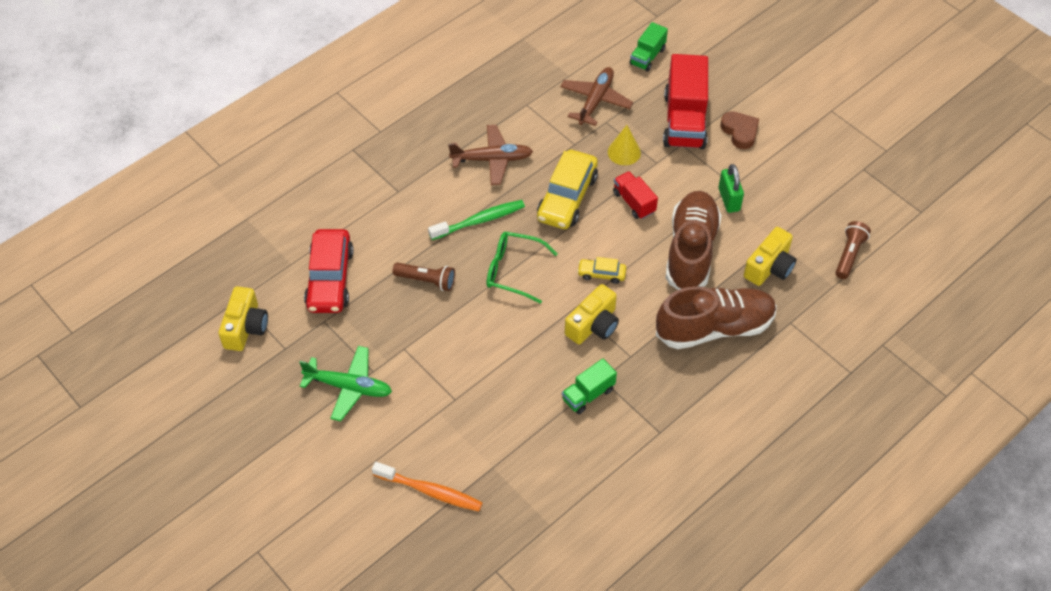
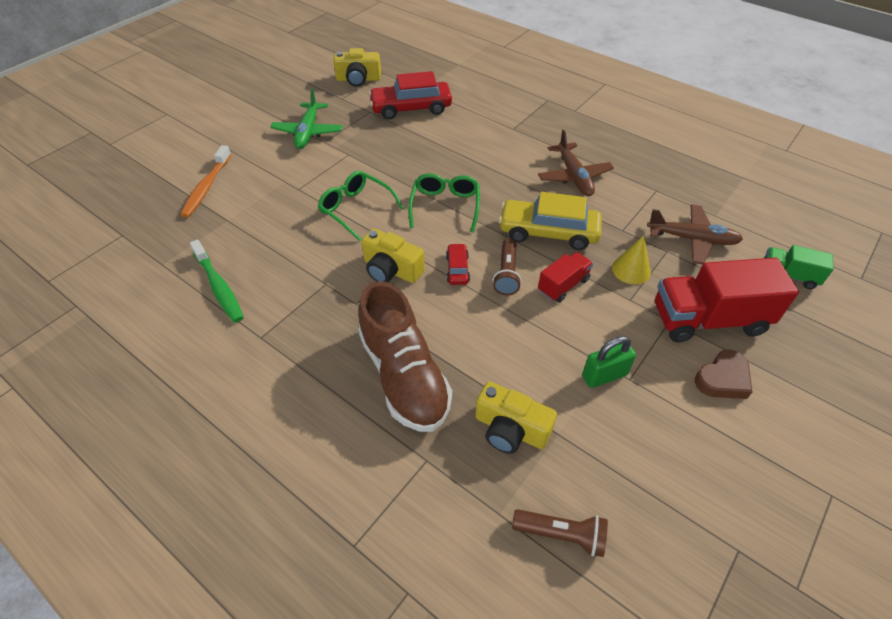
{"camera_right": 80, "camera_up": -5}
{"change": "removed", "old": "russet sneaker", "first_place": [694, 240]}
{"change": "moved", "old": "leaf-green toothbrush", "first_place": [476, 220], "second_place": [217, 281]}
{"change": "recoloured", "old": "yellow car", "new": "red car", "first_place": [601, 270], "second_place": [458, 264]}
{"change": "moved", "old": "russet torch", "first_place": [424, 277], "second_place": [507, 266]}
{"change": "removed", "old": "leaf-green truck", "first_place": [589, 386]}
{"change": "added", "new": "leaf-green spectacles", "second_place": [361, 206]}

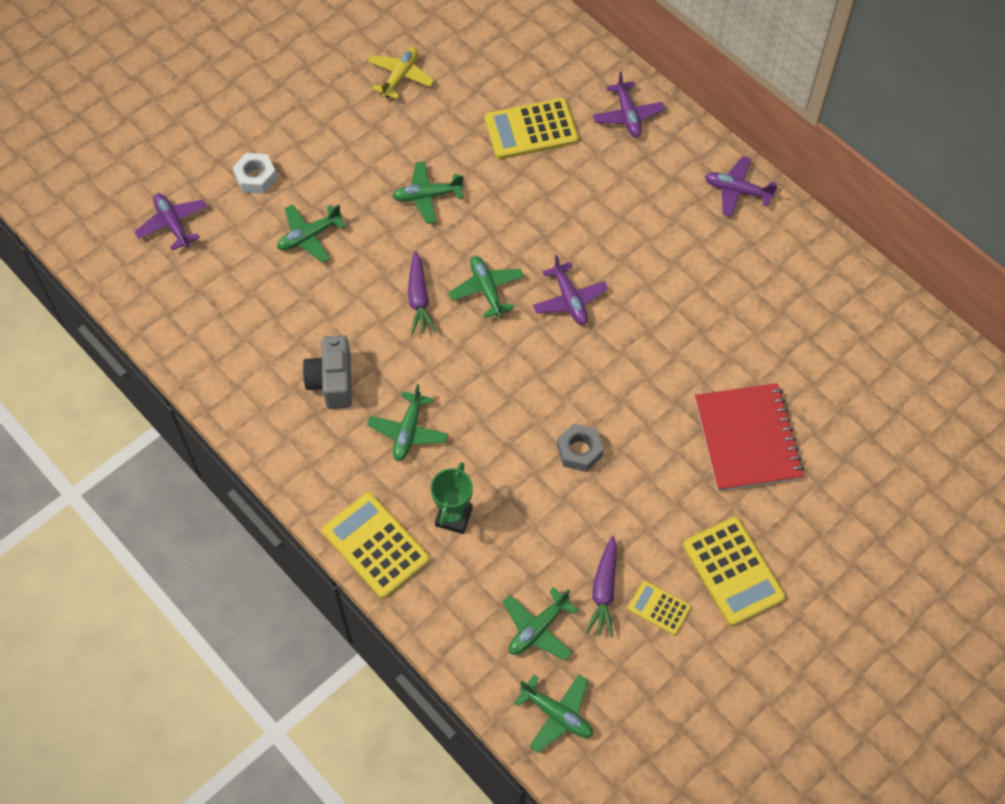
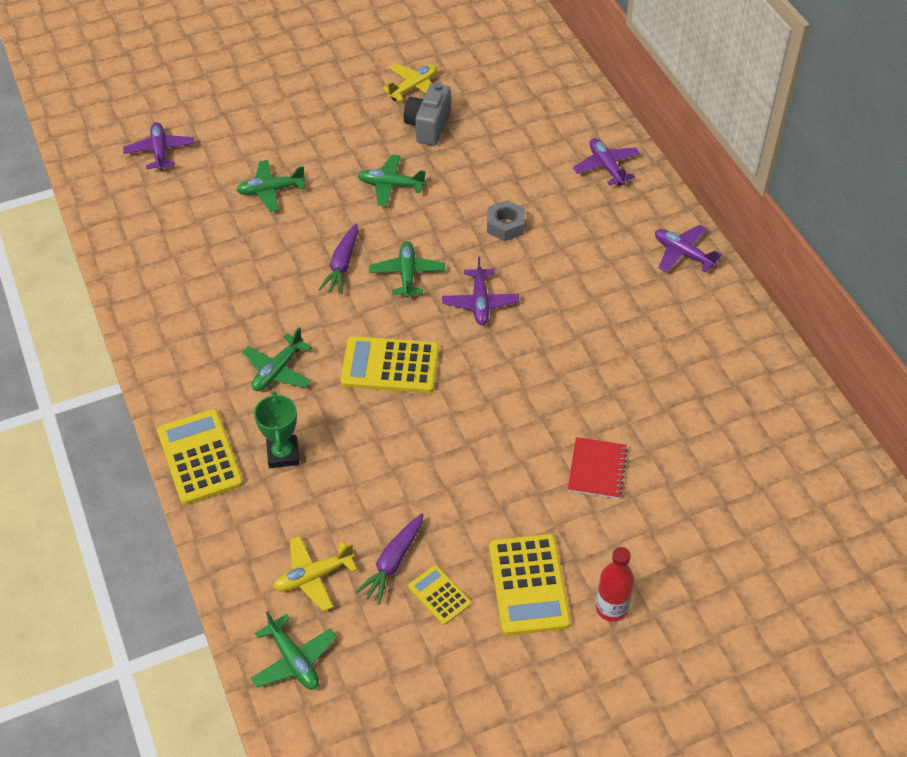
{"camera_right": 20, "camera_up": -10}
{"change": "turned", "old": "royal purple toy plane", "first_place": [629, 104], "second_place": [606, 162], "degrees": 150}
{"change": "moved", "old": "yellow calculator", "first_place": [532, 128], "second_place": [389, 364]}
{"change": "removed", "old": "snow-white nut", "first_place": [255, 173]}
{"change": "moved", "old": "gray photo camera", "first_place": [327, 372], "second_place": [427, 114]}
{"change": "resized", "old": "red exercise book", "first_place": [749, 437], "second_place": [598, 468], "factor": 0.58}
{"change": "moved", "old": "gray nut", "first_place": [580, 448], "second_place": [506, 220]}
{"change": "turned", "old": "leaf-green trophy", "first_place": [452, 498], "second_place": [276, 429], "degrees": -45}
{"change": "recoloured", "old": "leaf-green toy plane", "new": "yellow toy plane", "first_place": [540, 624], "second_place": [315, 574]}
{"change": "added", "new": "red flask", "second_place": [615, 584]}

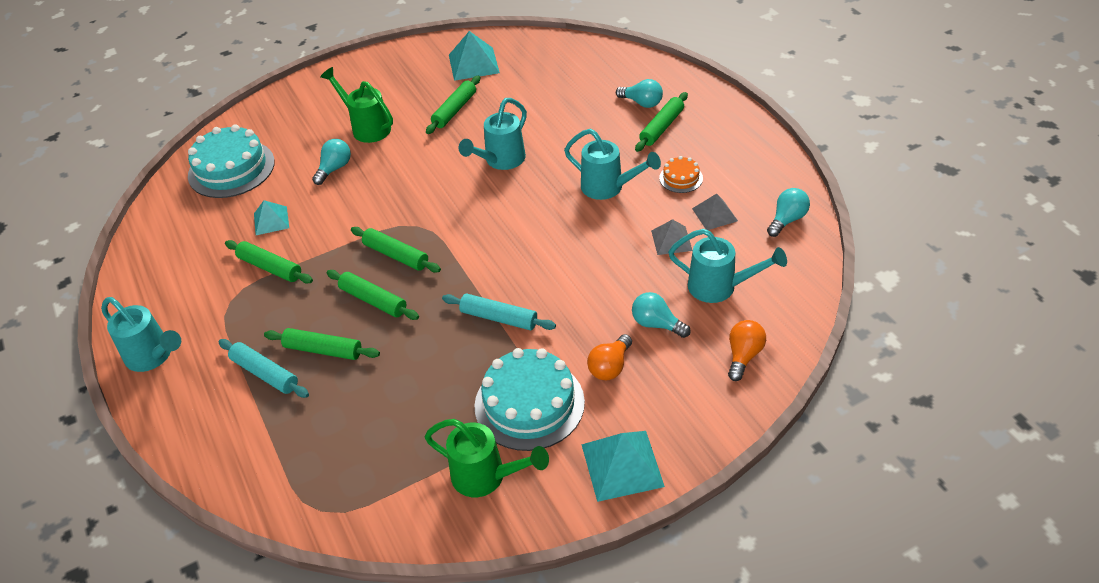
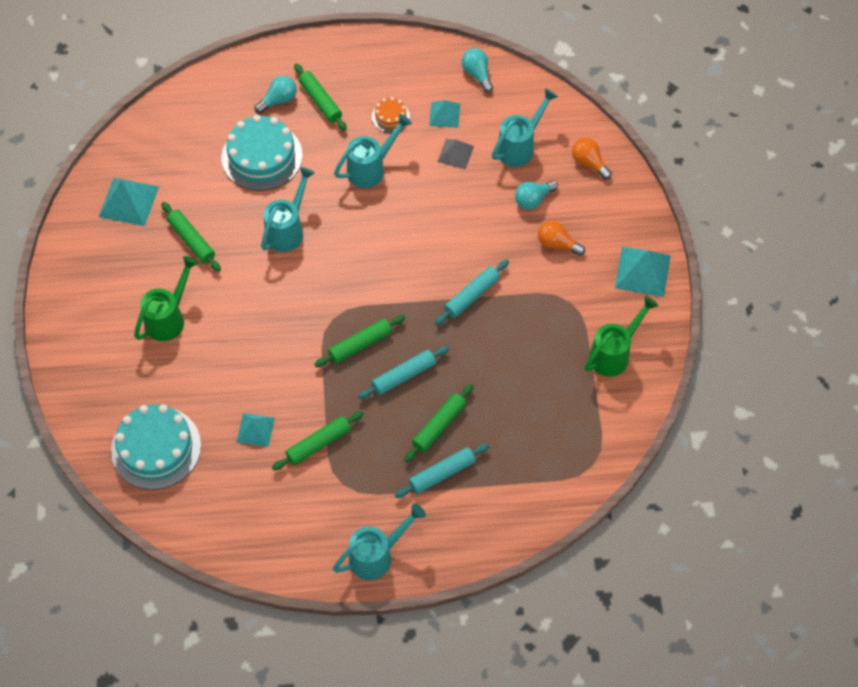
{"camera_right": -70, "camera_up": 15}
{"change": "turned", "old": "leaf-green watering pot", "first_place": [356, 105], "second_place": [166, 298], "degrees": 150}
{"change": "turned", "old": "teal watering pot", "first_place": [493, 134], "second_place": [288, 209], "degrees": -120}
{"change": "removed", "old": "teal light bulb", "first_place": [331, 162]}
{"change": "recoloured", "old": "gray pyramid shape", "new": "teal pyramid shape", "first_place": [715, 212], "second_place": [444, 114]}
{"change": "recoloured", "old": "leaf-green dough roller", "new": "teal dough roller", "first_place": [373, 295], "second_place": [403, 372]}
{"change": "turned", "old": "bright orange light bulb", "first_place": [609, 357], "second_place": [561, 238], "degrees": 150}
{"change": "moved", "old": "teal layer cake", "first_place": [529, 399], "second_place": [262, 153]}

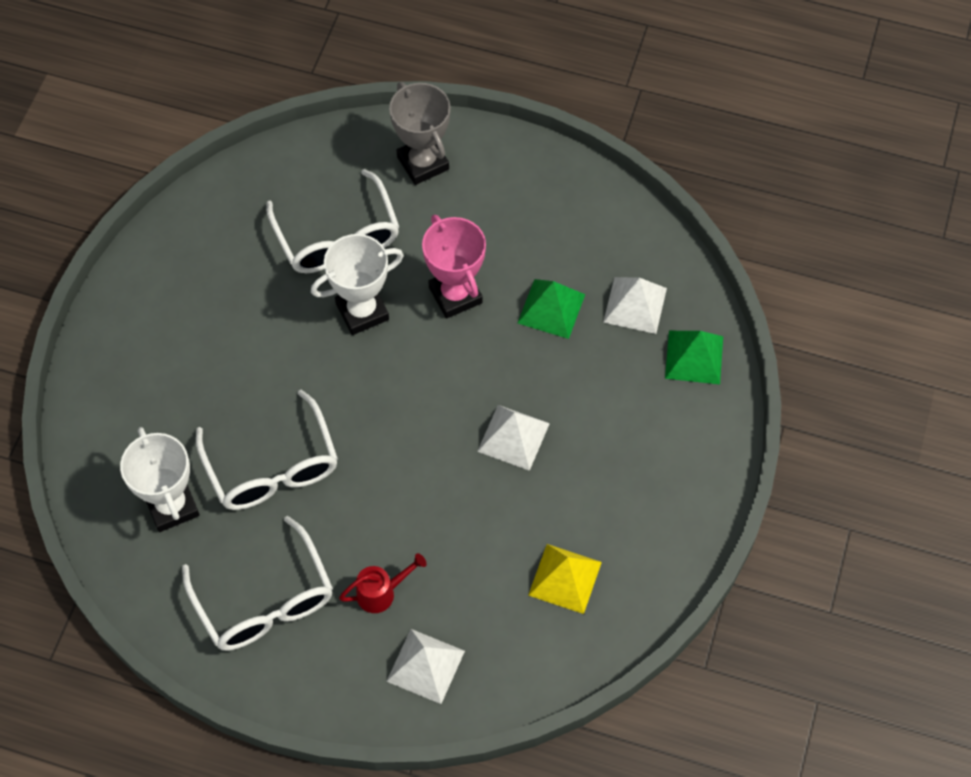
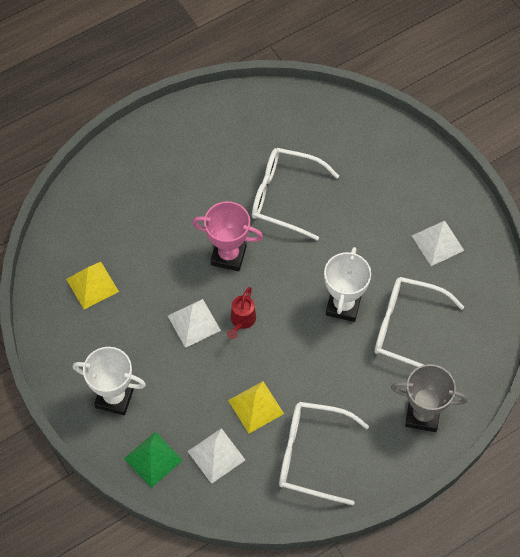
{"camera_right": 130, "camera_up": 0}
{"change": "moved", "old": "rose-pink trophy", "first_place": [454, 267], "second_place": [227, 236]}
{"change": "recoloured", "old": "leaf-green pyramid shape", "new": "yellow pyramid shape", "first_place": [551, 309], "second_place": [256, 407]}
{"change": "moved", "old": "snow-white trophy", "first_place": [160, 479], "second_place": [109, 381]}
{"change": "moved", "old": "snow-white spectacles", "first_place": [257, 583], "second_place": [324, 453]}
{"change": "moved", "old": "red watering pot", "first_place": [383, 583], "second_place": [241, 313]}
{"change": "moved", "old": "snow-white pyramid shape", "first_place": [425, 666], "second_place": [438, 243]}

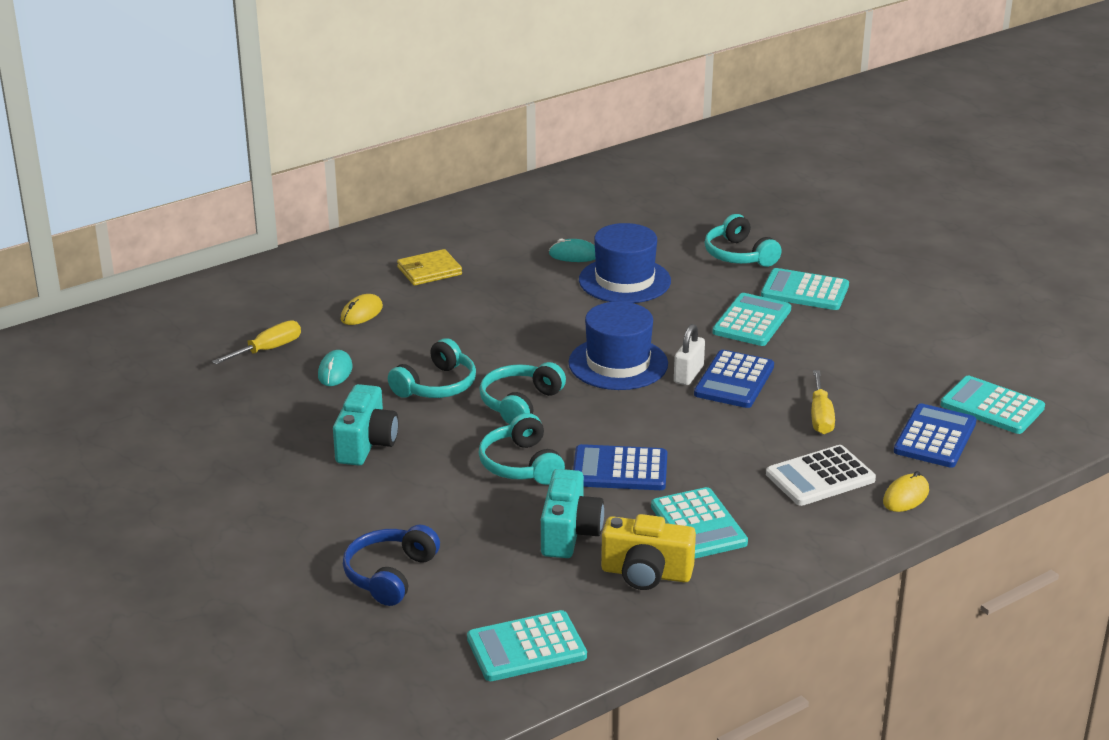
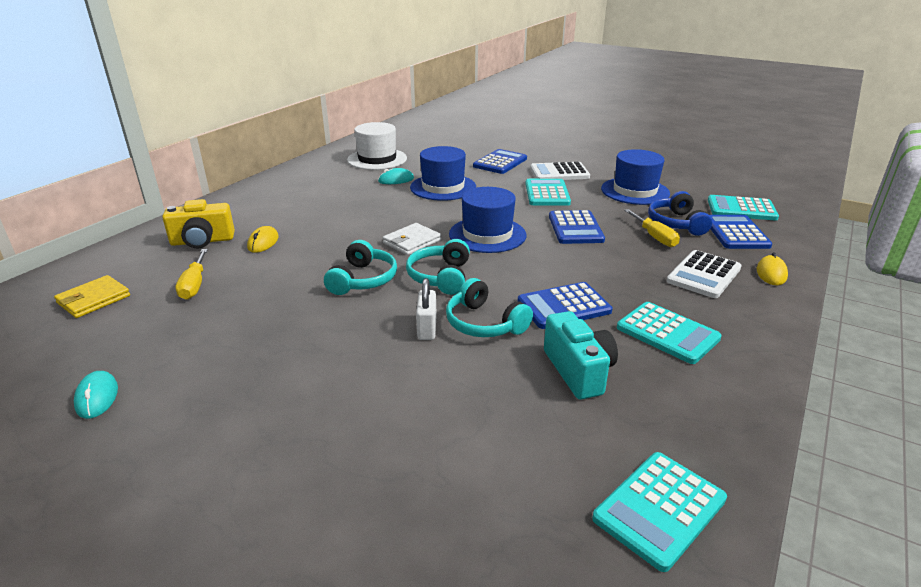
{"camera_right": -25, "camera_up": 0}
{"change": "replaced", "old": "teal headphones", "new": "cobalt calculator", "first_place": [743, 240], "second_place": [500, 161]}
{"change": "moved", "old": "yellow card wallet", "first_place": [429, 267], "second_place": [92, 296]}
{"change": "recoloured", "old": "teal calculator", "new": "snow-white calculator", "first_place": [805, 289], "second_place": [560, 171]}
{"change": "turned", "old": "yellow hand screwdriver", "first_place": [256, 342], "second_place": [191, 274], "degrees": 150}
{"change": "moved", "old": "snow-white padlock", "first_place": [689, 354], "second_place": [426, 309]}
{"change": "moved", "old": "teal computer mouse", "first_place": [335, 368], "second_place": [96, 395]}
{"change": "removed", "old": "teal photo camera", "first_place": [366, 425]}
{"change": "moved", "old": "yellow photo camera", "first_place": [648, 552], "second_place": [198, 223]}
{"change": "moved", "old": "cobalt headphones", "first_place": [391, 565], "second_place": [680, 213]}
{"change": "added", "new": "snow-white tall hat", "second_place": [377, 146]}
{"change": "added", "new": "cobalt tall hat", "second_place": [635, 177]}
{"change": "added", "new": "snow-white card wallet", "second_place": [412, 239]}

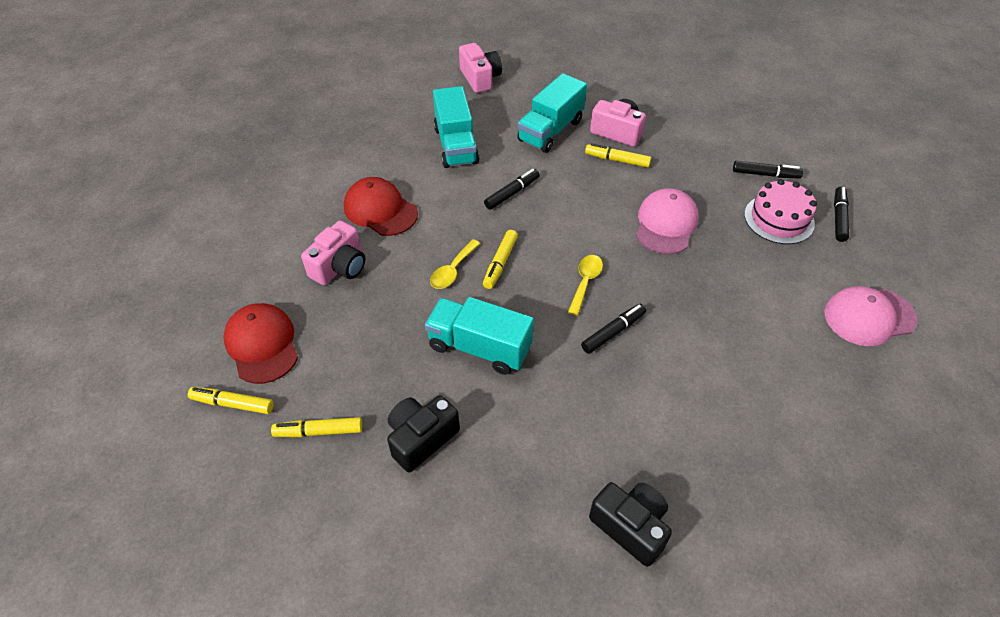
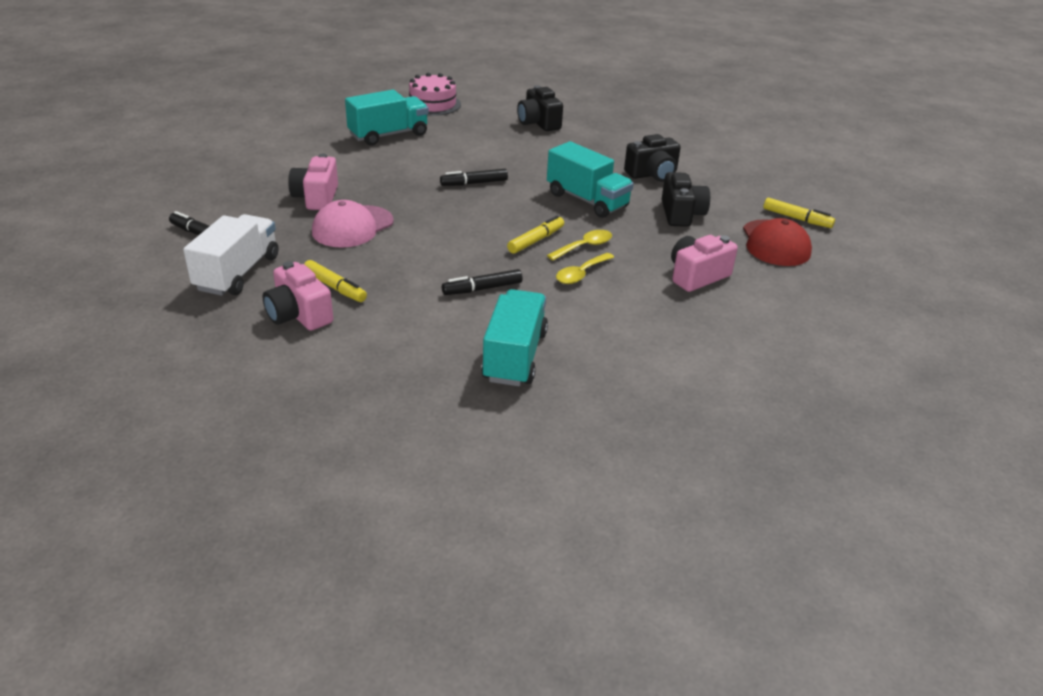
{"camera_right": -160, "camera_up": -15}
{"change": "moved", "old": "rose-pink photo camera", "first_place": [480, 68], "second_place": [313, 182]}
{"change": "moved", "old": "teal truck", "first_place": [552, 113], "second_place": [387, 118]}
{"change": "removed", "old": "red peaked cap", "first_place": [381, 206]}
{"change": "moved", "old": "rose-pink layer cake", "first_place": [780, 211], "second_place": [435, 94]}
{"change": "removed", "old": "black marker pen", "first_place": [841, 214]}
{"change": "moved", "old": "yellow teaspoon", "first_place": [585, 285], "second_place": [585, 268]}
{"change": "removed", "old": "rose-pink peaked cap", "first_place": [871, 316]}
{"change": "removed", "old": "yellow marker pen", "first_place": [316, 427]}
{"change": "added", "new": "black photo camera", "second_place": [686, 199]}
{"change": "added", "new": "snow-white truck", "second_place": [231, 255]}

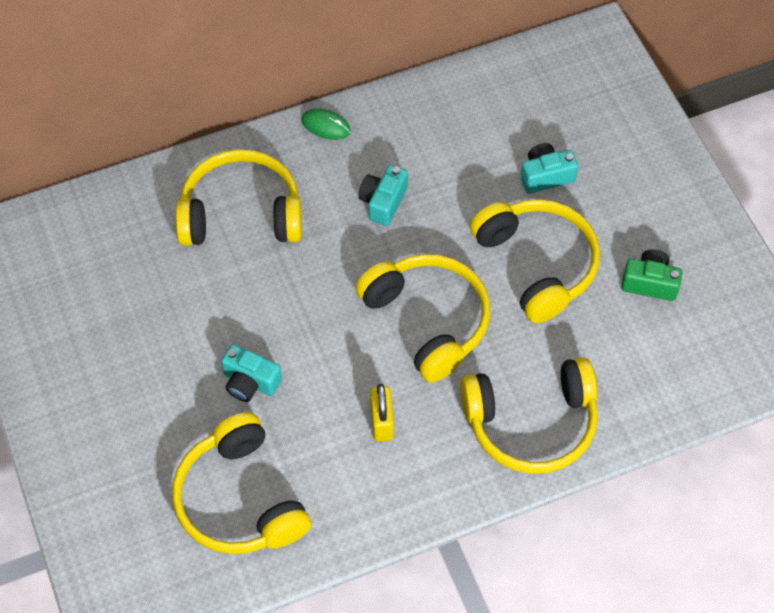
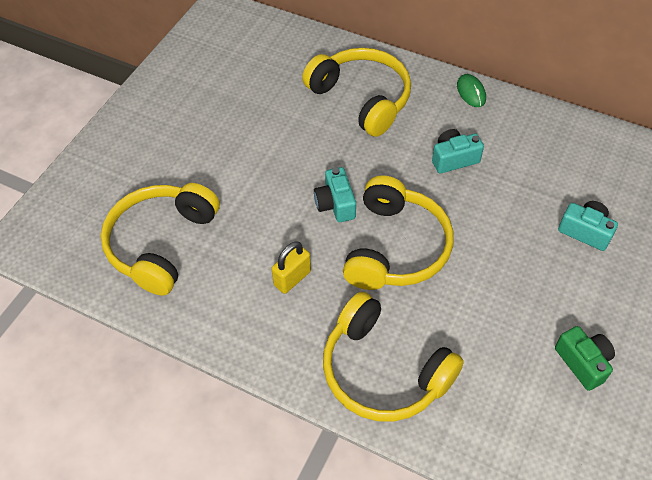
{"camera_right": 50, "camera_up": -5}
{"change": "removed", "old": "yellow headphones", "first_place": [535, 261]}
{"change": "moved", "old": "teal photo camera", "first_place": [251, 373], "second_place": [335, 194]}

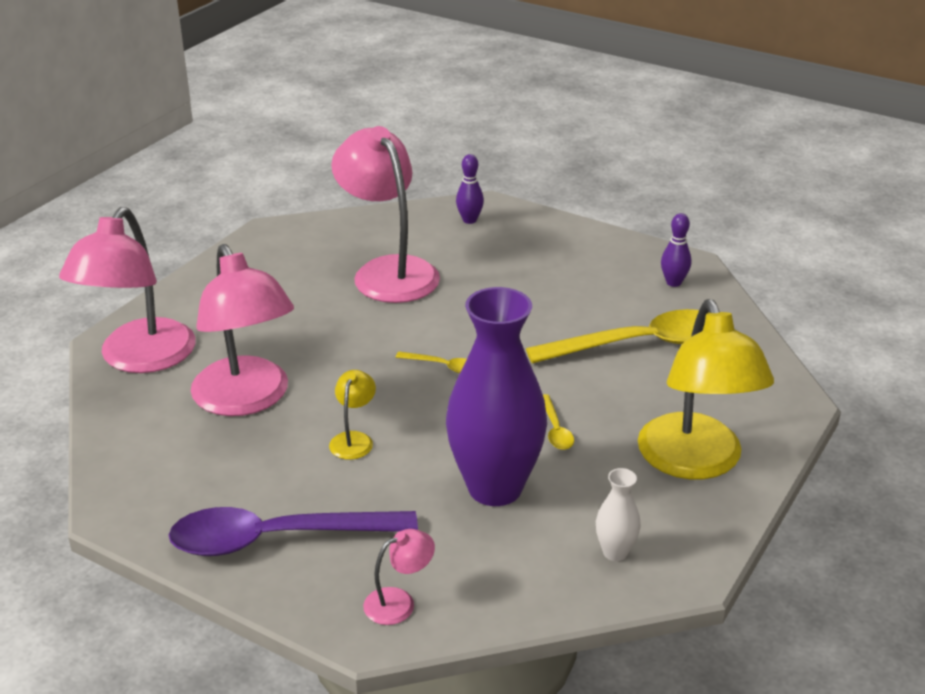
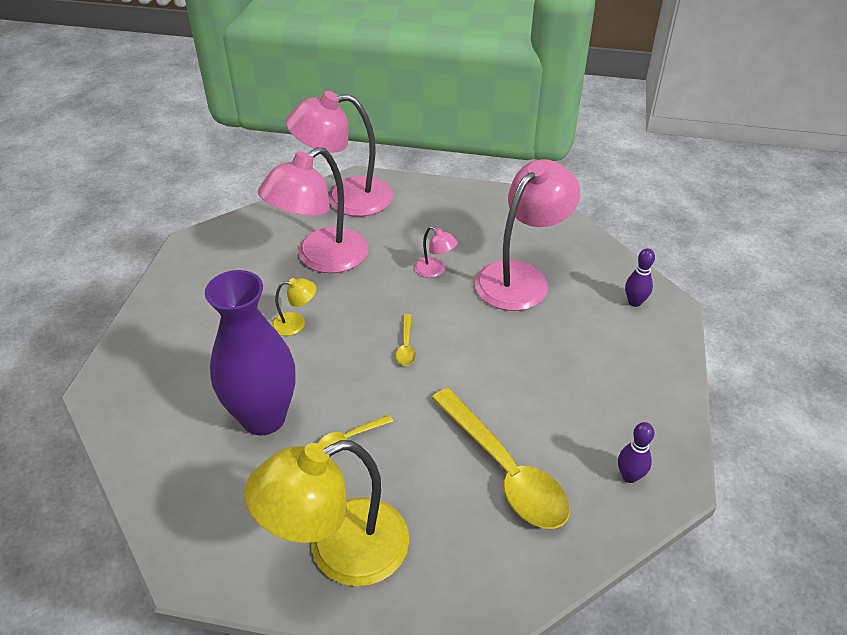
{"camera_right": 70, "camera_up": 10}
{"change": "removed", "old": "snow-white tall vase", "first_place": [618, 514]}
{"change": "removed", "old": "royal purple teaspoon", "first_place": [293, 531]}
{"change": "moved", "old": "rose-pink desk lamp", "first_place": [399, 577], "second_place": [436, 252]}

